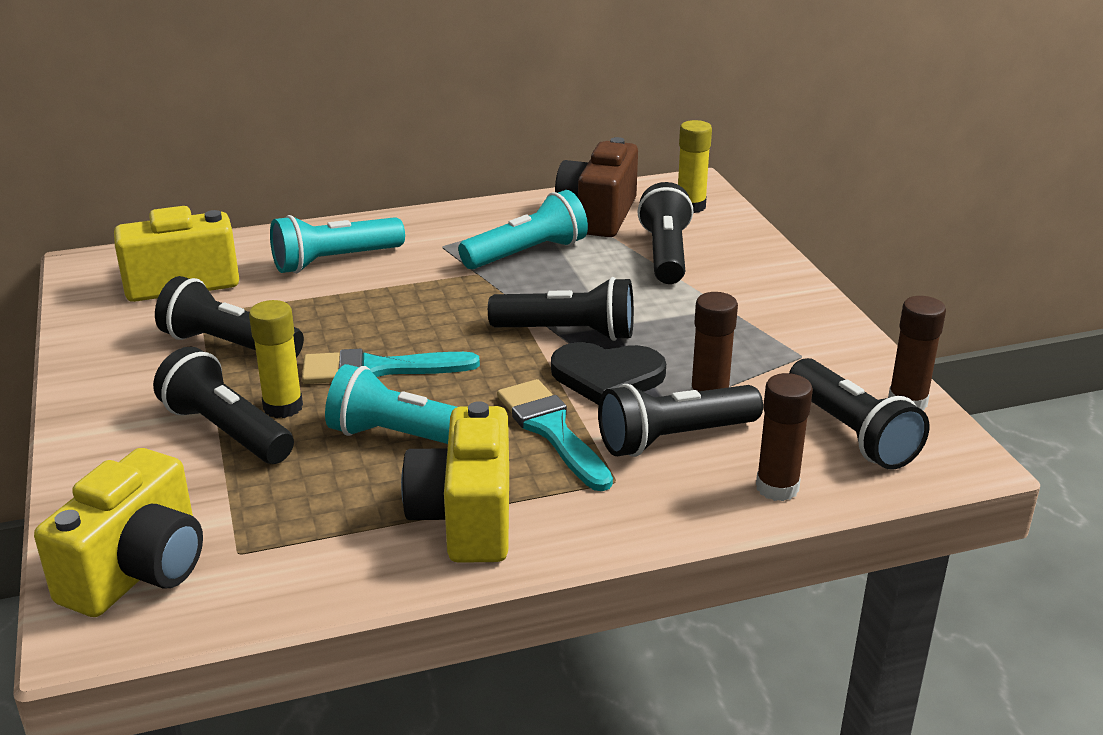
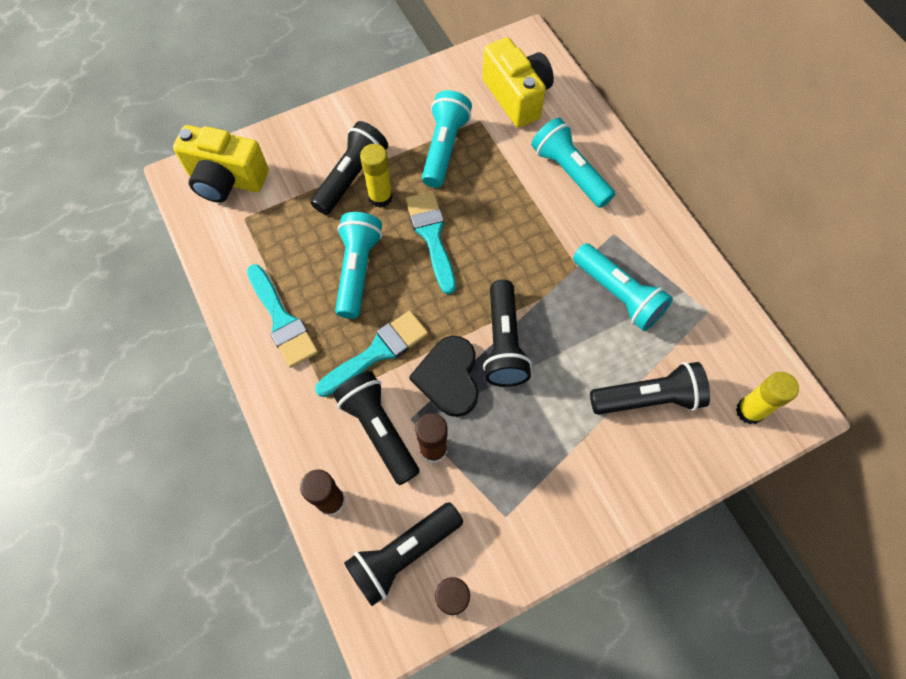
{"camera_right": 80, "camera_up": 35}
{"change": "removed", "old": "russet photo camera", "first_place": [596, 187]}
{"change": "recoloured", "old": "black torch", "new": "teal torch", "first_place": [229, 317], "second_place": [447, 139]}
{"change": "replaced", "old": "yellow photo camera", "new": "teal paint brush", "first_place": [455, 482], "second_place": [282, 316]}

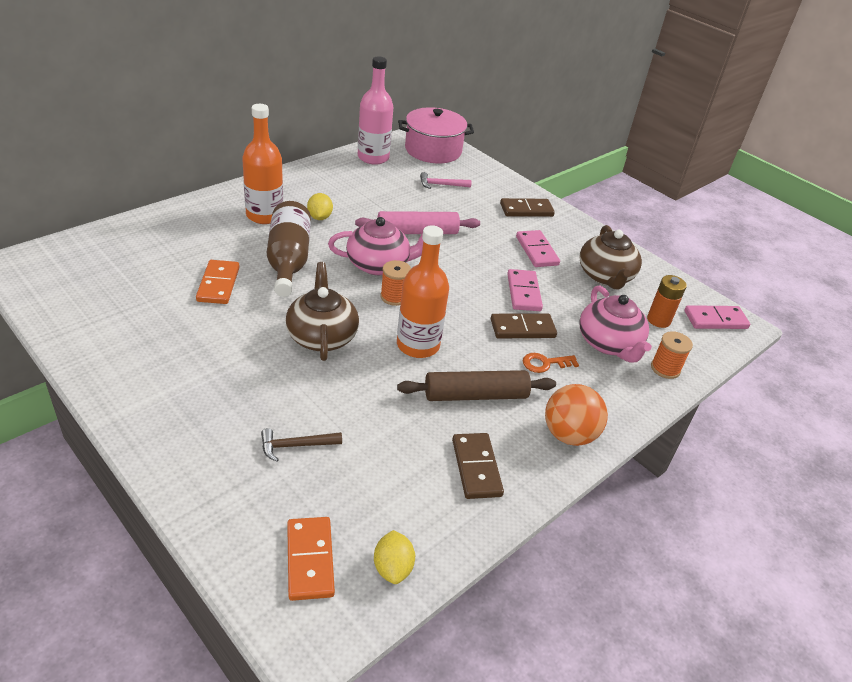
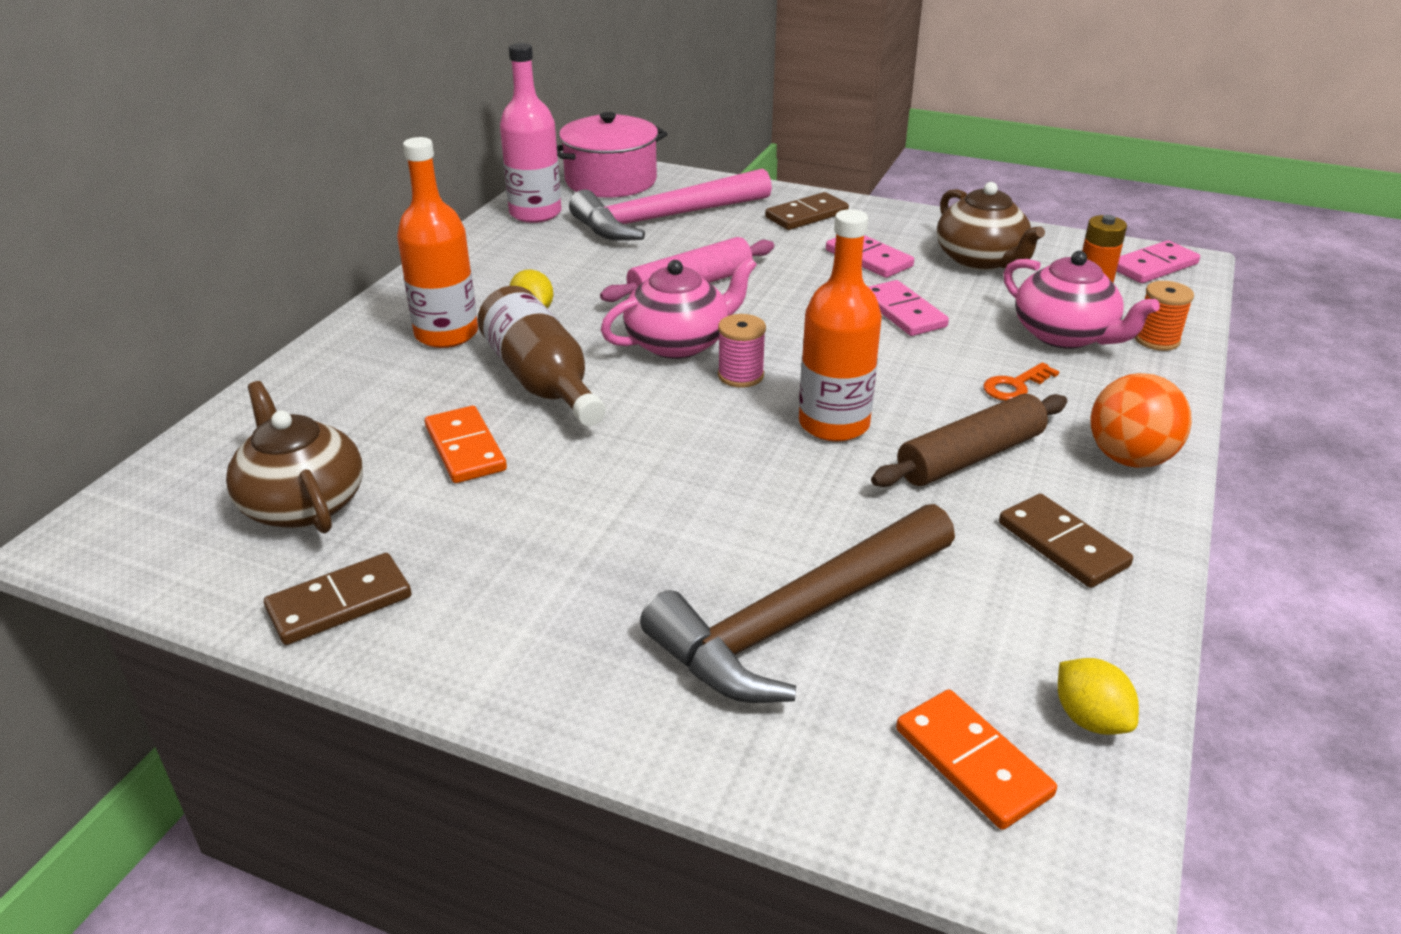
{"camera_right": -20, "camera_up": -5}
{"change": "resized", "old": "rose-pink hammer", "first_place": [446, 180], "second_place": [670, 204], "factor": 2.48}
{"change": "recoloured", "old": "bright orange spool", "new": "rose-pink spool", "first_place": [395, 283], "second_place": [742, 351]}
{"change": "moved", "old": "russet tea pot", "first_place": [322, 311], "second_place": [294, 457]}
{"change": "moved", "old": "russet domino piece", "first_place": [524, 326], "second_place": [338, 599]}
{"change": "resized", "old": "russet hammer", "first_place": [301, 444], "second_place": [797, 603], "factor": 2.48}

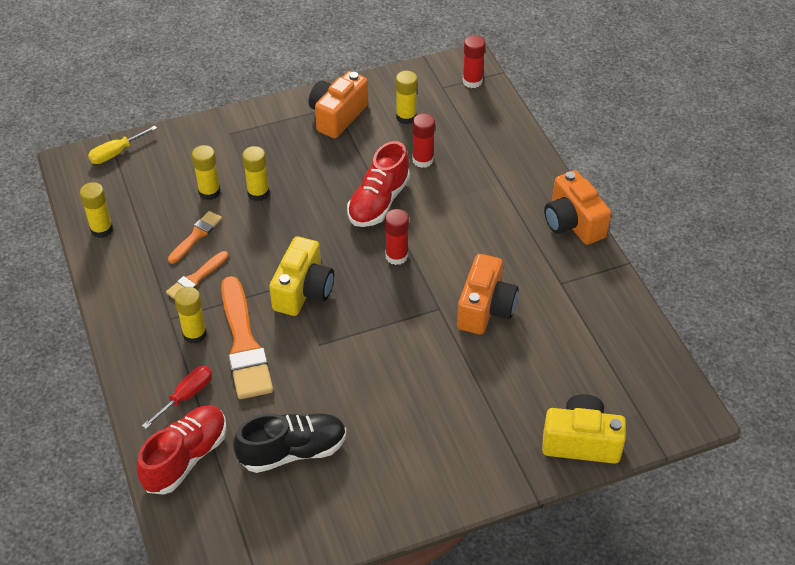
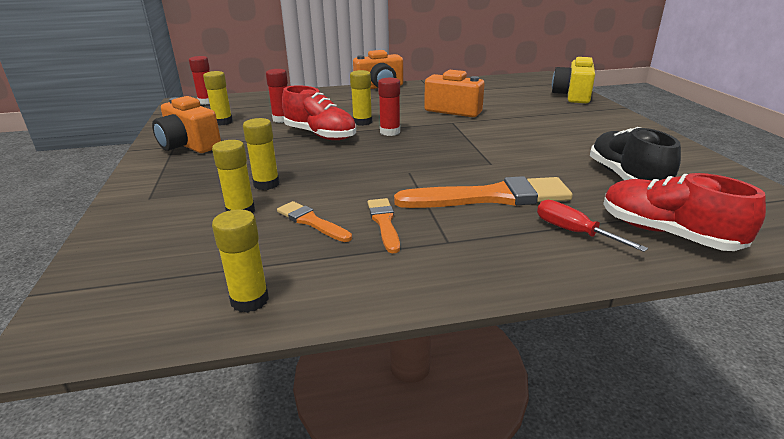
{"camera_right": -80, "camera_up": -20}
{"change": "removed", "old": "yellow hand screwdriver", "first_place": [122, 144]}
{"change": "removed", "old": "yellow photo camera", "first_place": [301, 276]}
{"change": "turned", "old": "bright orange paint brush", "first_place": [197, 275], "second_place": [384, 226], "degrees": -150}
{"change": "moved", "old": "yellow glue", "first_place": [190, 315], "second_place": [361, 98]}

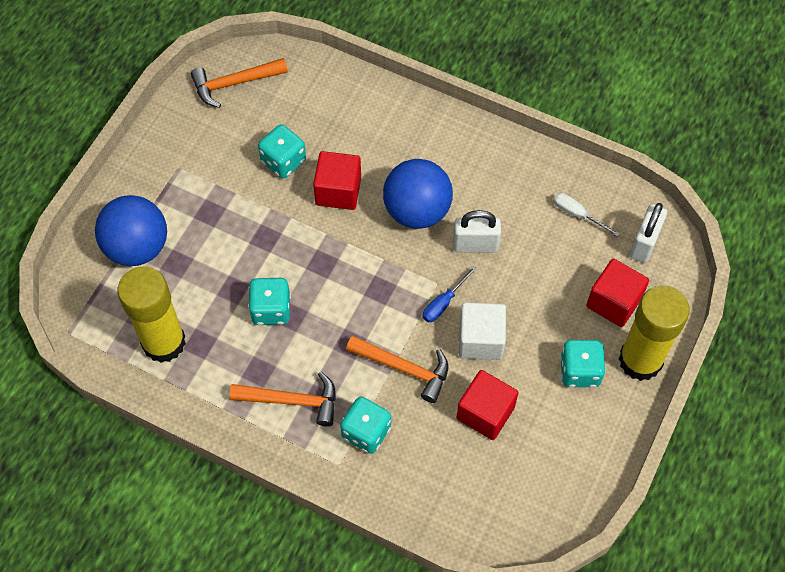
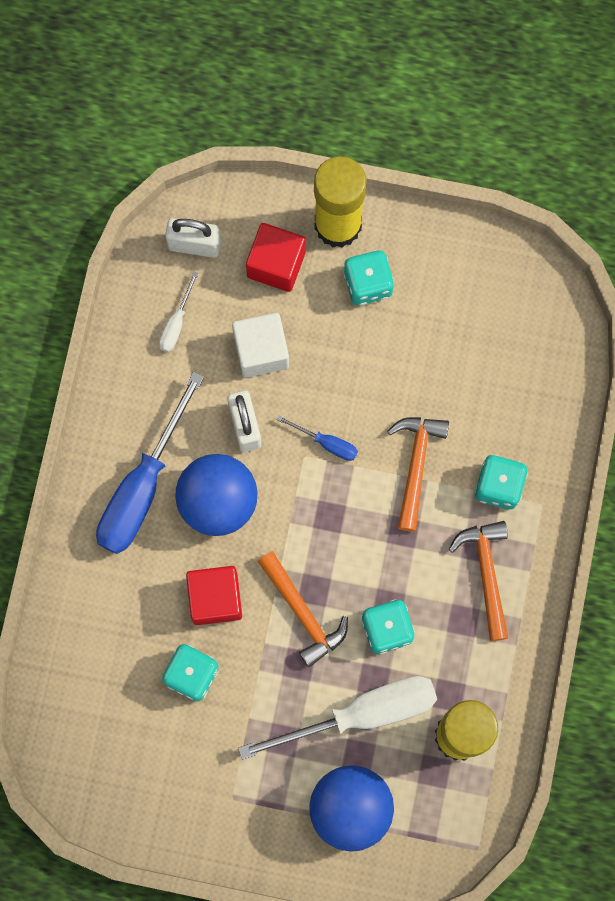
{"camera_right": -105, "camera_up": 15}
{"change": "moved", "old": "bright orange hammer", "first_place": [239, 83], "second_place": [303, 609]}
{"change": "moved", "old": "snow-white solid cube", "first_place": [482, 331], "second_place": [260, 345]}
{"change": "removed", "old": "red solid cube", "first_place": [487, 405]}
{"change": "added", "new": "cobalt hand screwdriver", "second_place": [150, 462]}
{"change": "added", "new": "snow-white hand screwdriver", "second_place": [337, 718]}

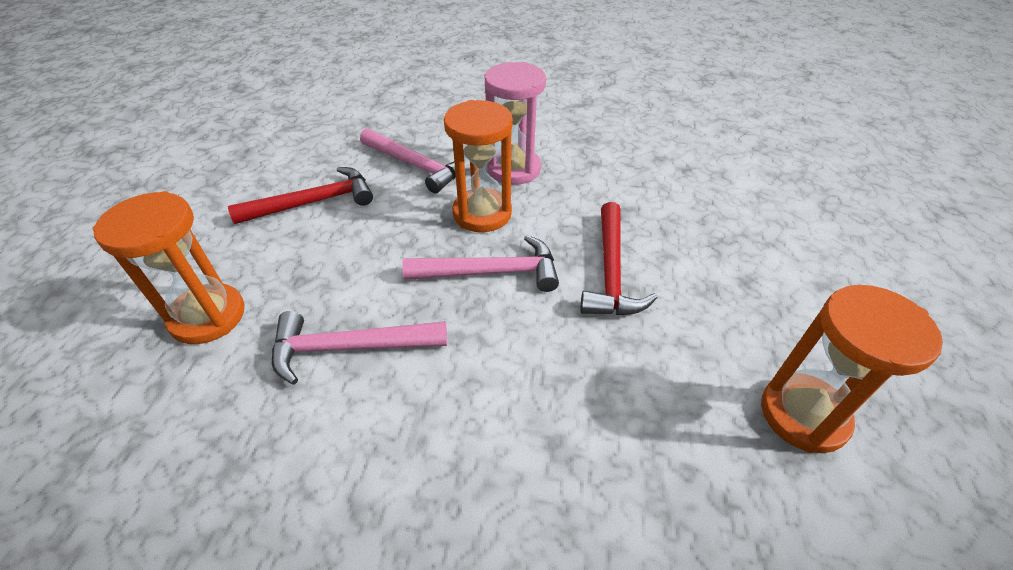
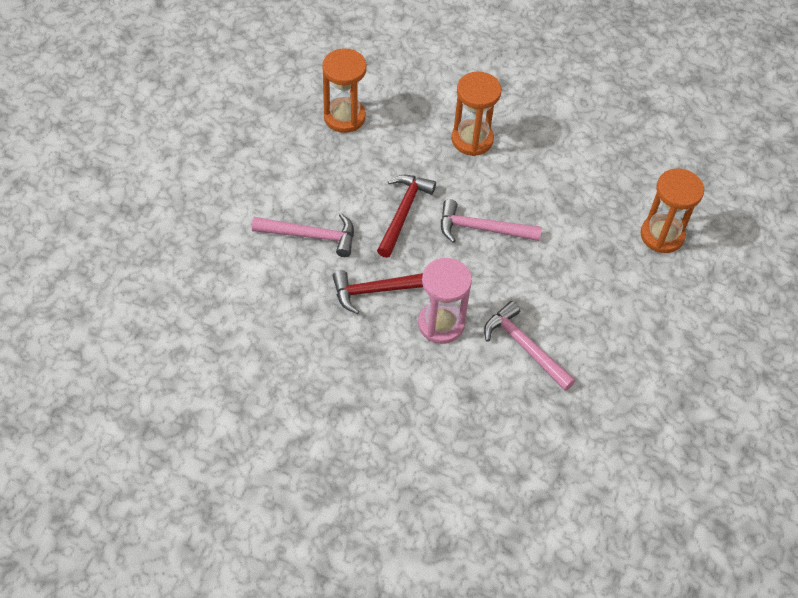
{"camera_right": -170, "camera_up": 10}
{"change": "moved", "old": "bright orange hourglass", "first_place": [478, 166], "second_place": [476, 113]}
{"change": "moved", "old": "red hammer", "first_place": [300, 195], "second_place": [378, 292]}
{"change": "moved", "old": "rose-pink hammer", "first_place": [359, 348], "second_place": [303, 235]}

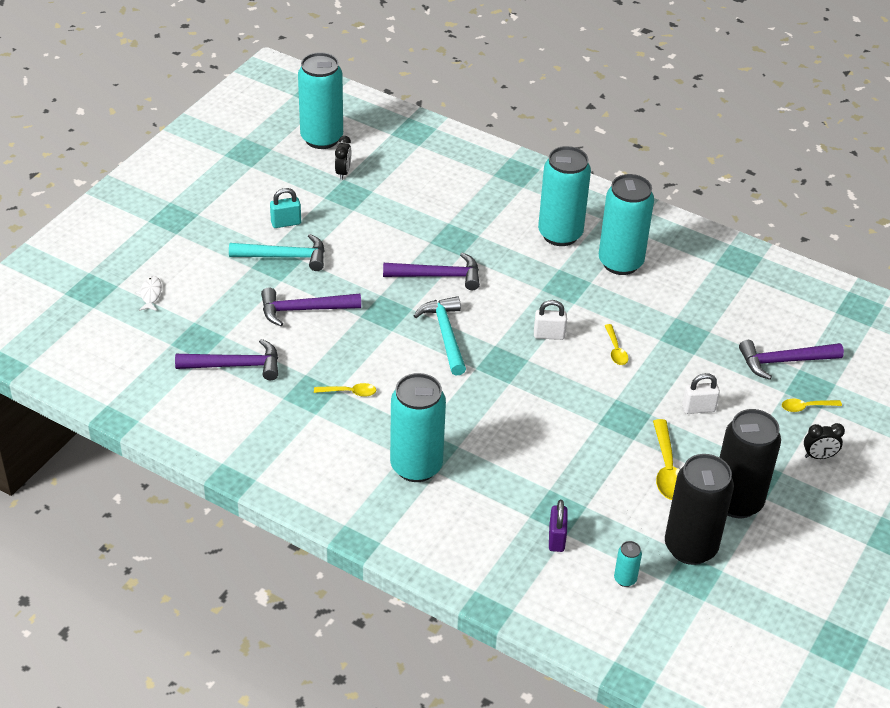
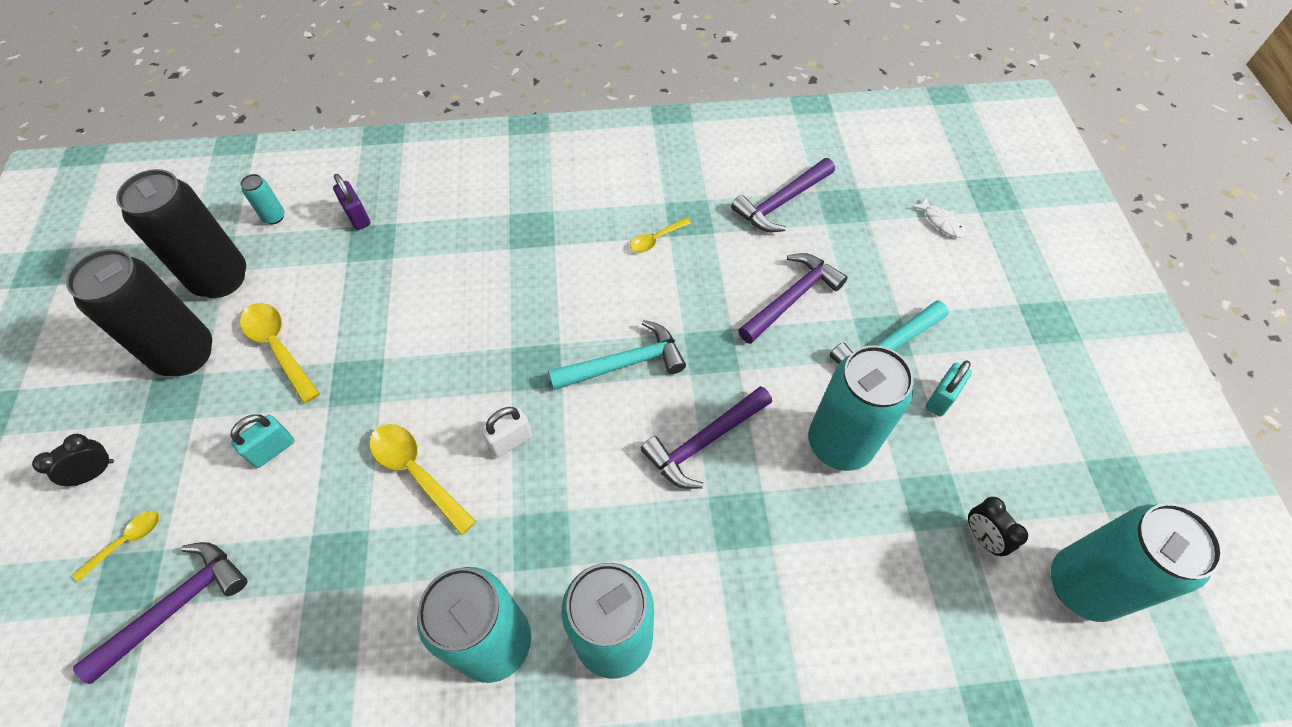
{"camera_right": 145, "camera_up": 15}
{"change": "turned", "old": "teal hammer", "first_place": [440, 336], "second_place": [617, 355], "degrees": -60}
{"change": "resized", "old": "yellow teaspoon", "first_place": [617, 344], "second_place": [423, 479], "factor": 1.71}
{"change": "moved", "old": "teal tin", "first_place": [418, 427], "second_place": [861, 408]}
{"change": "recoloured", "old": "snow-white padlock", "new": "teal padlock", "first_place": [701, 393], "second_place": [262, 441]}

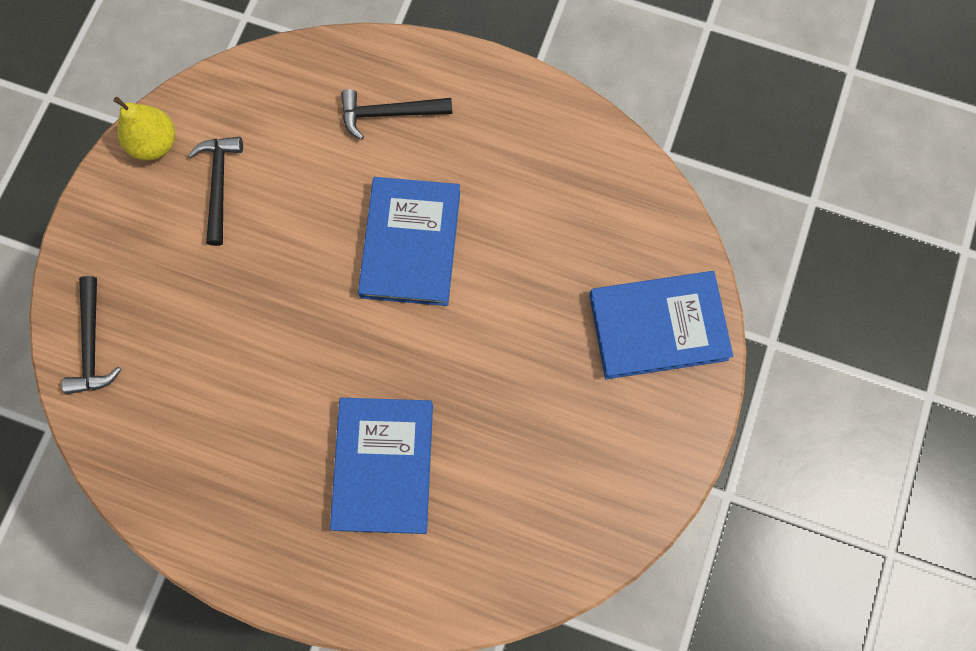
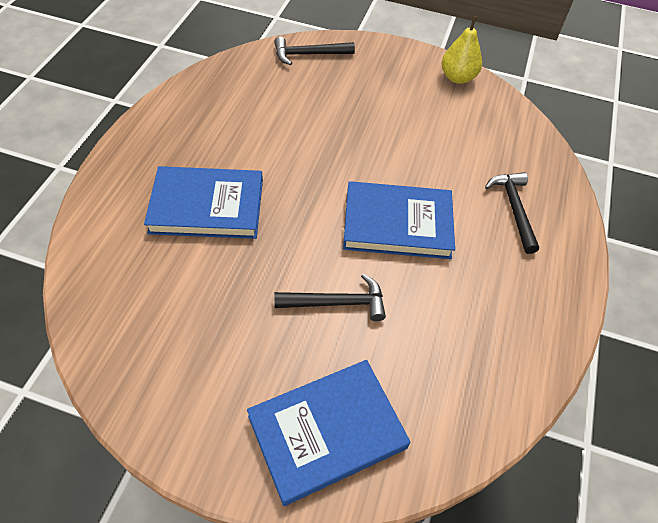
{"camera_right": 85, "camera_up": -20}
{"change": "moved", "old": "black hammer", "first_place": [215, 191], "second_place": [330, 297]}
{"change": "turned", "old": "cobalt hardback", "first_place": [661, 325], "second_place": [328, 433], "degrees": 75}

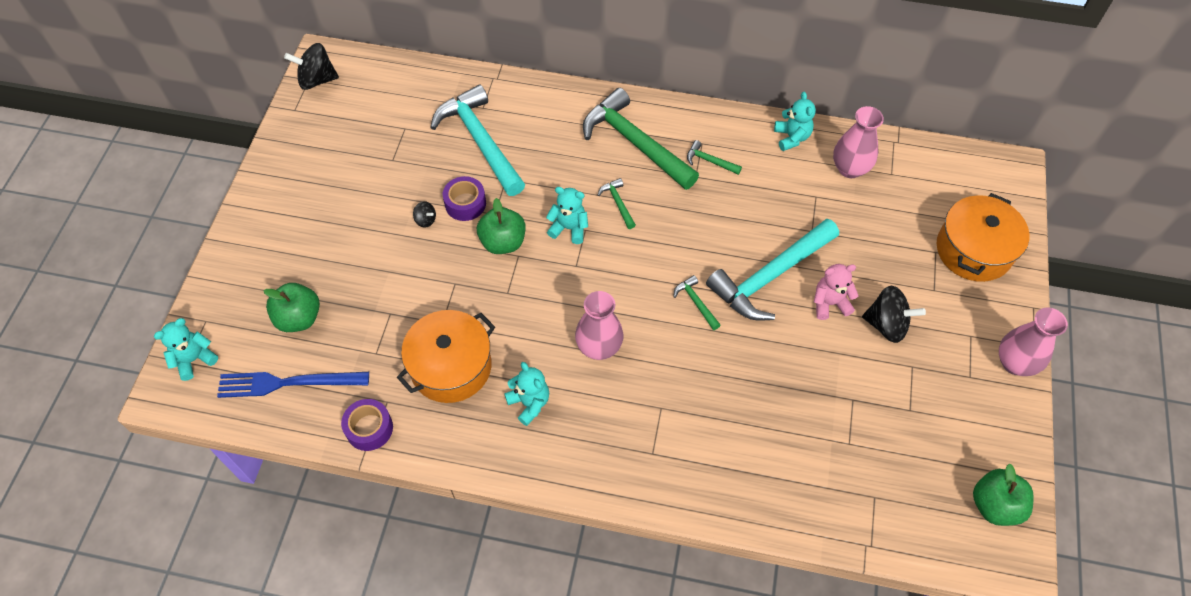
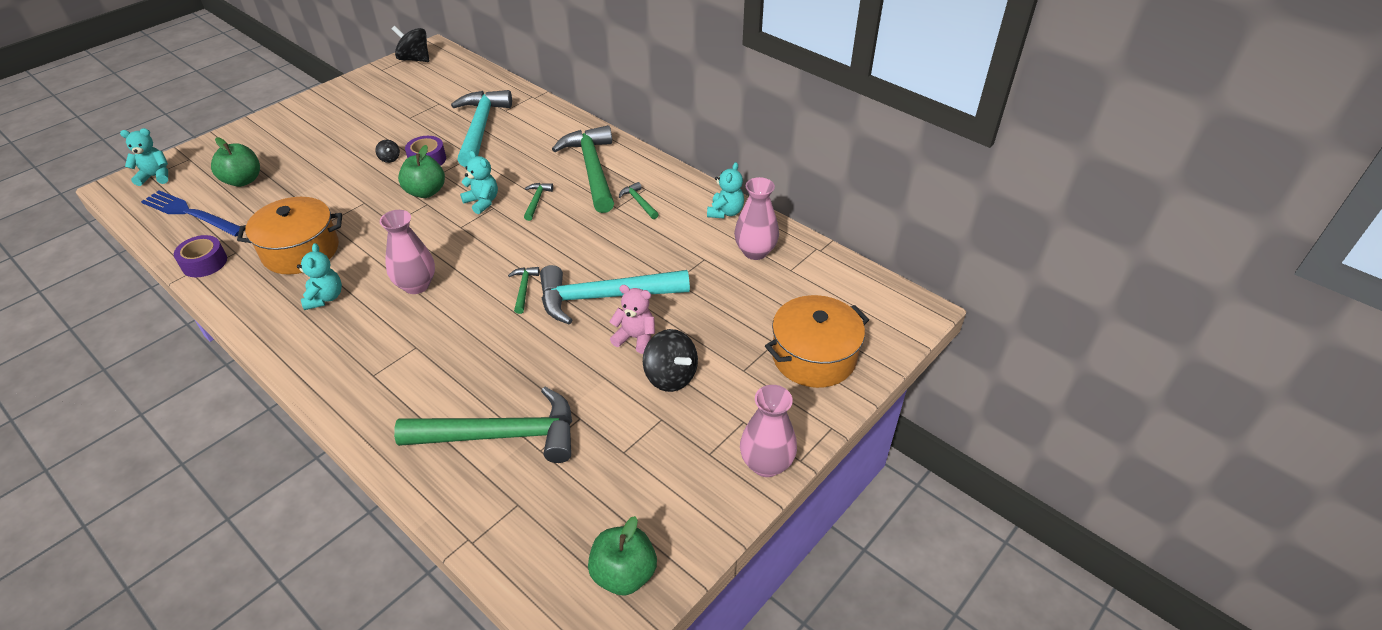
{"camera_right": 30, "camera_up": -15}
{"change": "added", "new": "leaf-green hammer", "second_place": [483, 425]}

